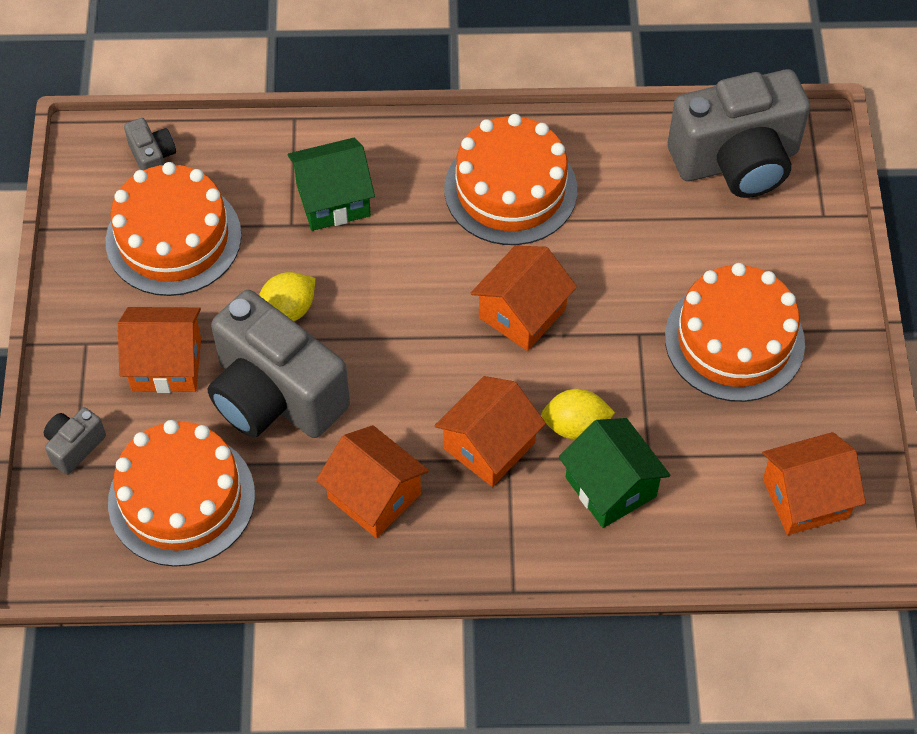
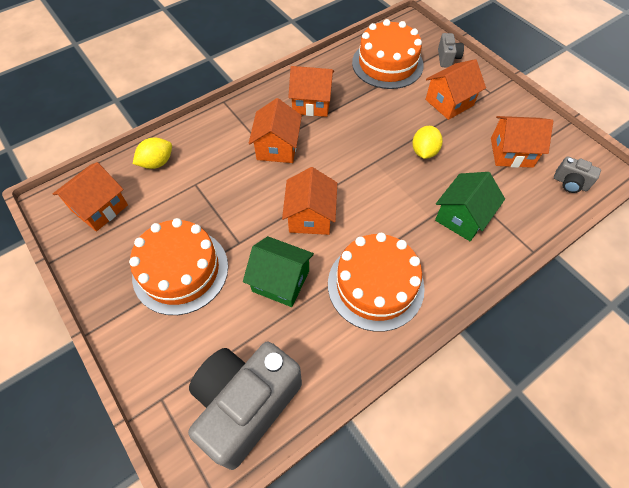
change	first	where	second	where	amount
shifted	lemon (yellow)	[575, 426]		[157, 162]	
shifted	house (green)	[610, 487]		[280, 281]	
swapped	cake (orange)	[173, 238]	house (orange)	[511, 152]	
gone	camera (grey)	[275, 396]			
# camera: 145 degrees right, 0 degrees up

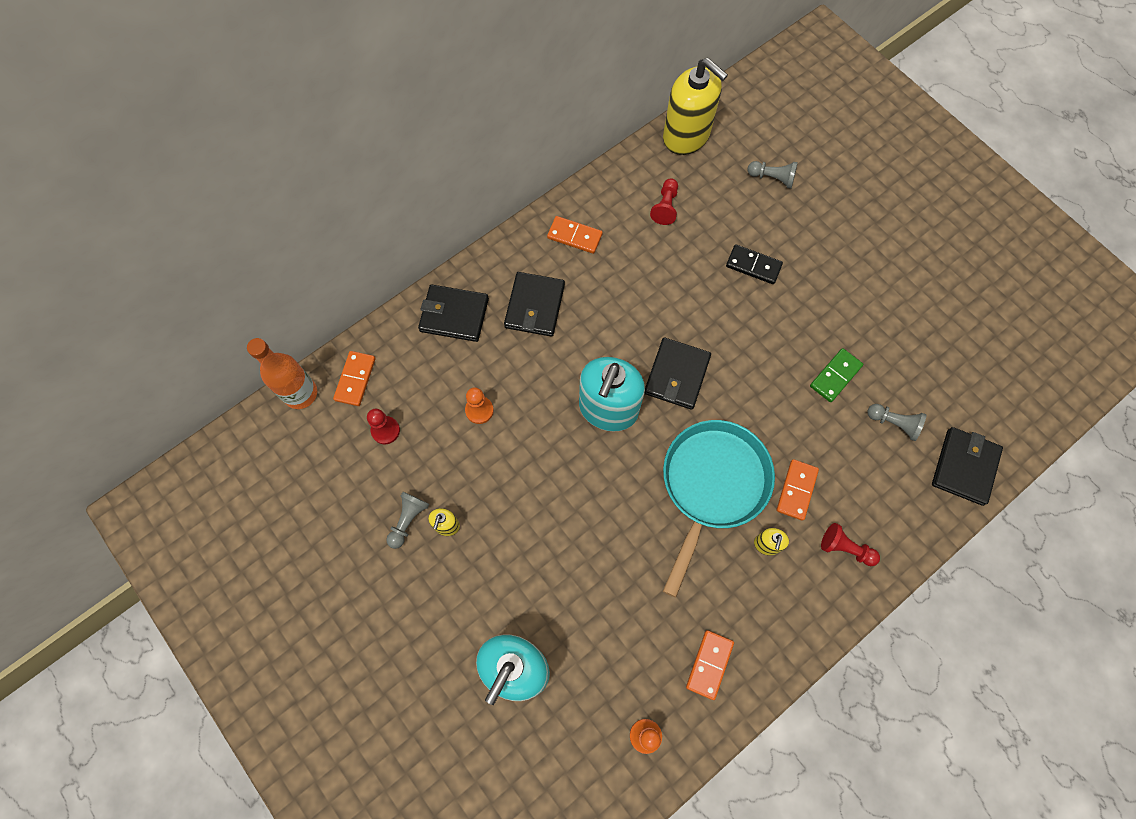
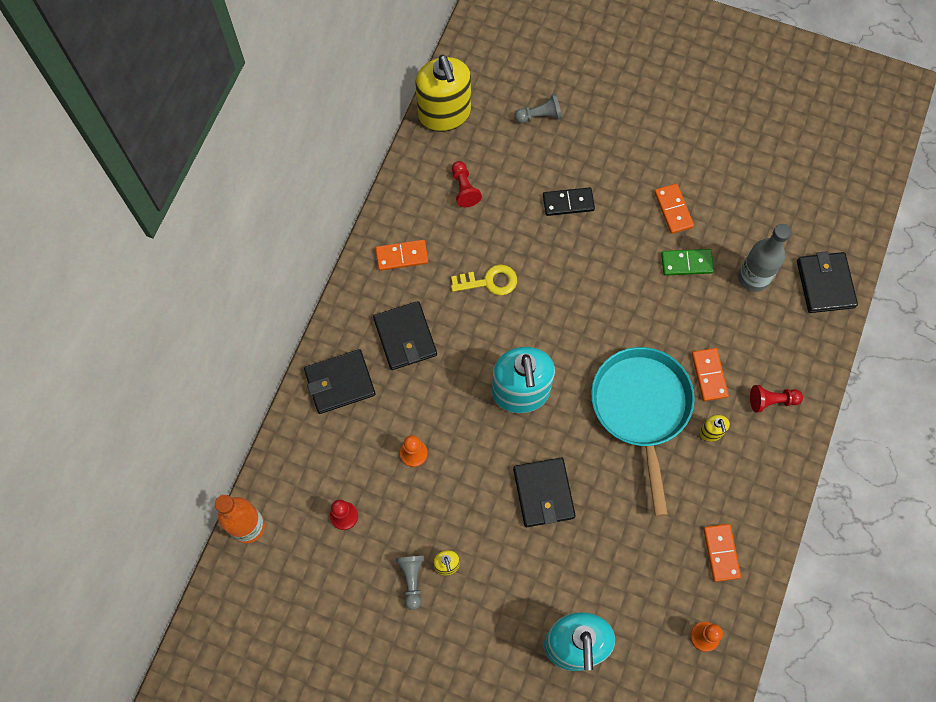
change	first	where	second	where	amount
rotated	soap dispenser (yellow)	[686, 136]		[444, 114]	60 degrees clockwise
new			key (yellow)	[489, 281]	
shifted	wallet (black)	[676, 375]		[543, 493]	
shifted	domino (orange)	[355, 379]		[673, 209]	
rotated	domino (green)	[835, 376]		[686, 263]	75 degrees clockwise
swapped	pawn (grey)	[894, 423]	bottle (grey)	[753, 277]	
# camera: 30 degrees left, 0 degrees up

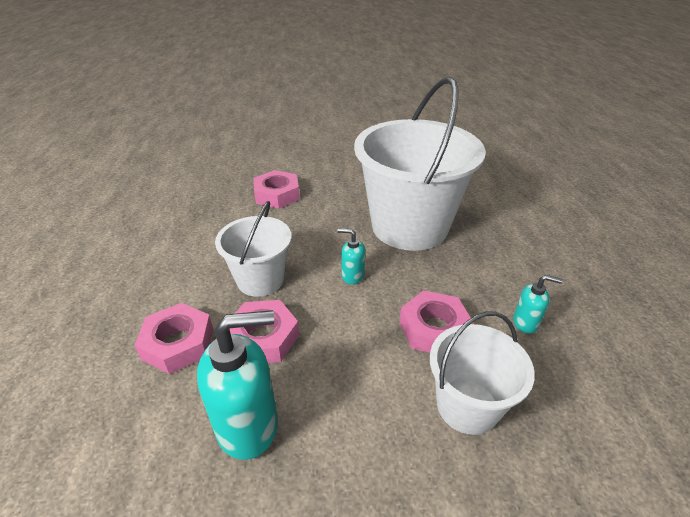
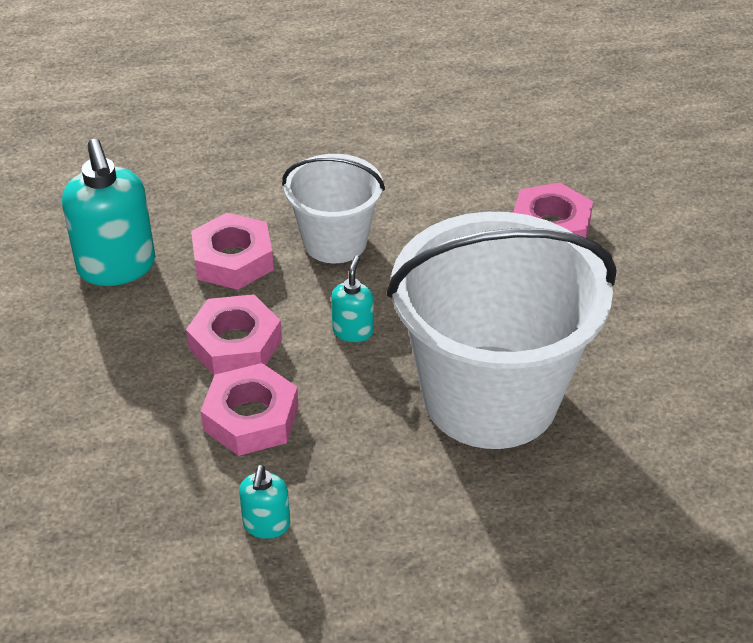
change	first	where	second	where	amount
shifted	nut (pink)	[178, 343]		[235, 344]	
gone	bucket (white)	[467, 406]			
# camera: 85 degrees right, 5 degrees up

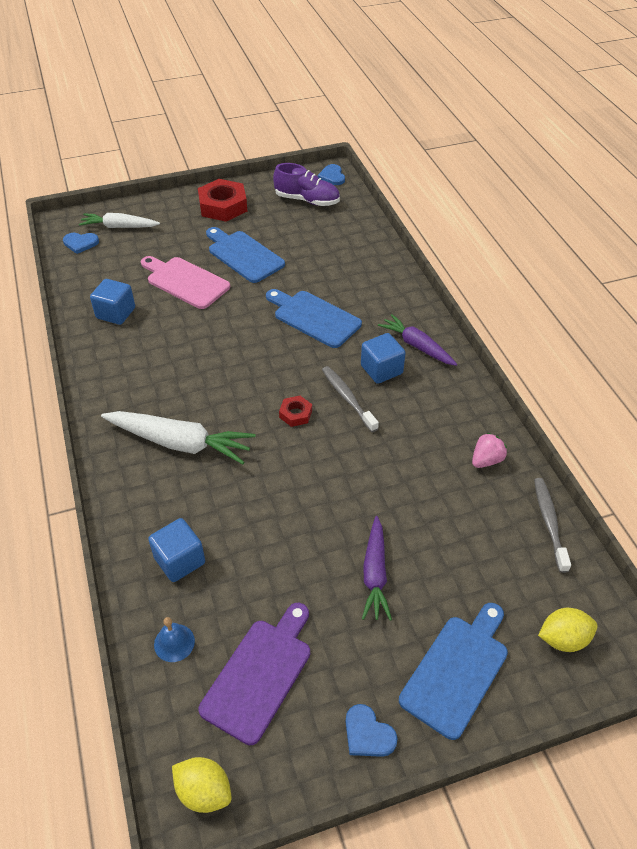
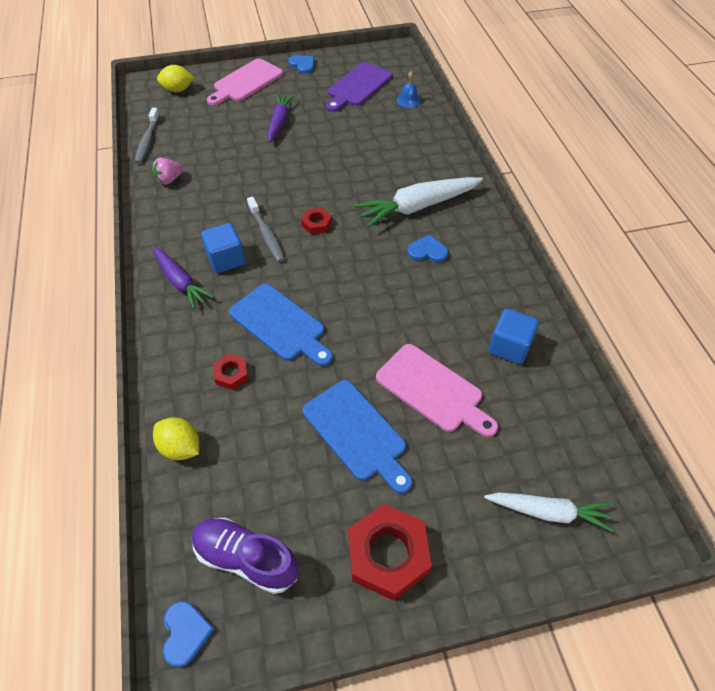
change	first	where	second	where	amount
shifted	lemon (yellow)	[204, 791]		[181, 447]	
repainted	cutting board (blue)	[457, 670]	cutting board (pink)	[246, 82]	
new			nut (red)	[231, 374]	
rotated	carrot (white)	[180, 443]		[417, 207]	45 degrees counterclockwise
shifted	heart (blue)	[80, 243]		[427, 251]	
gone	cube (blue)	[179, 560]			
# camera: 175 degrees left, 5 degrees up

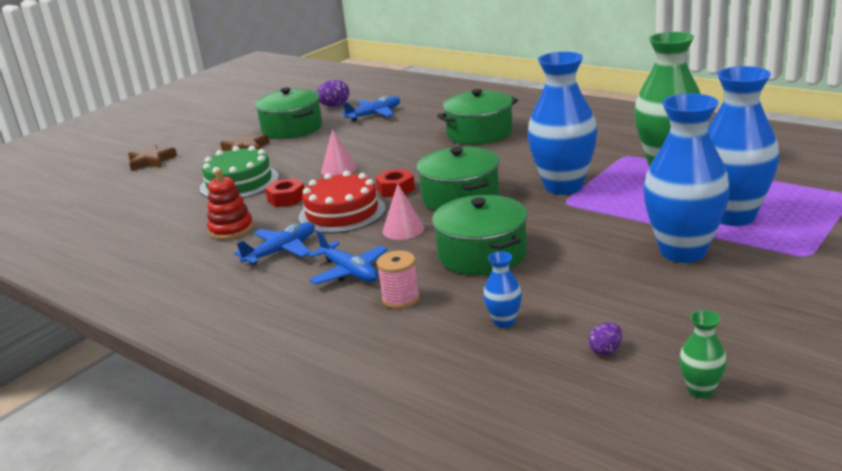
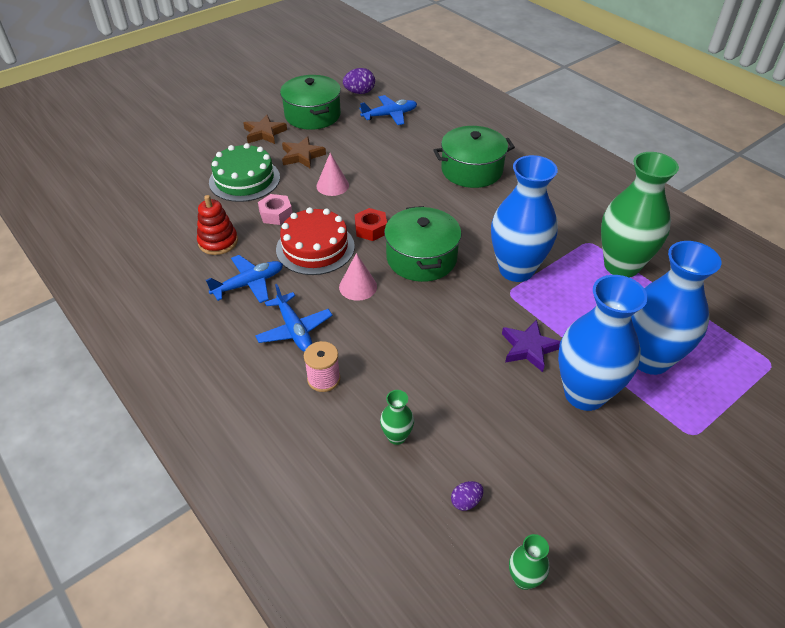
change	first	where	second	where	amount
repainted	nut (red)	[286, 199]	nut (pink)	[276, 214]	
shifted	star (brown)	[151, 161]		[302, 156]	
repainted	vase (blue)	[504, 322]	vase (green)	[396, 436]	
new			star (purple)	[529, 348]	
gone	pot (green)	[482, 254]			
# camera: 10 degrees right, 20 degrees up

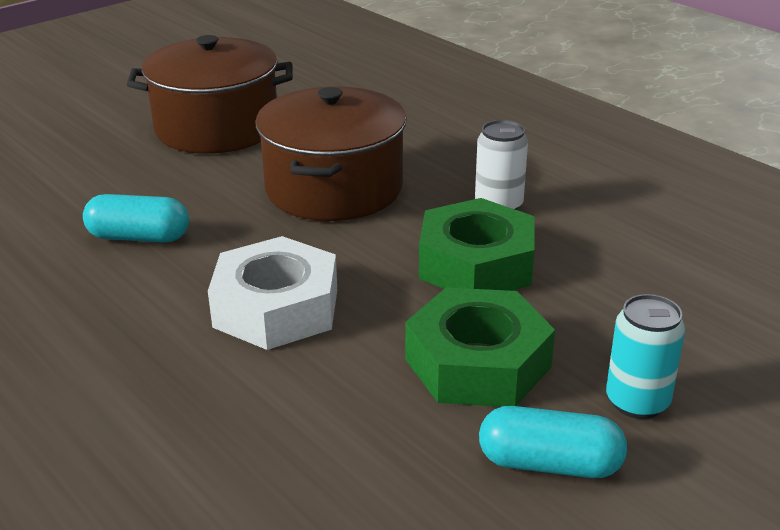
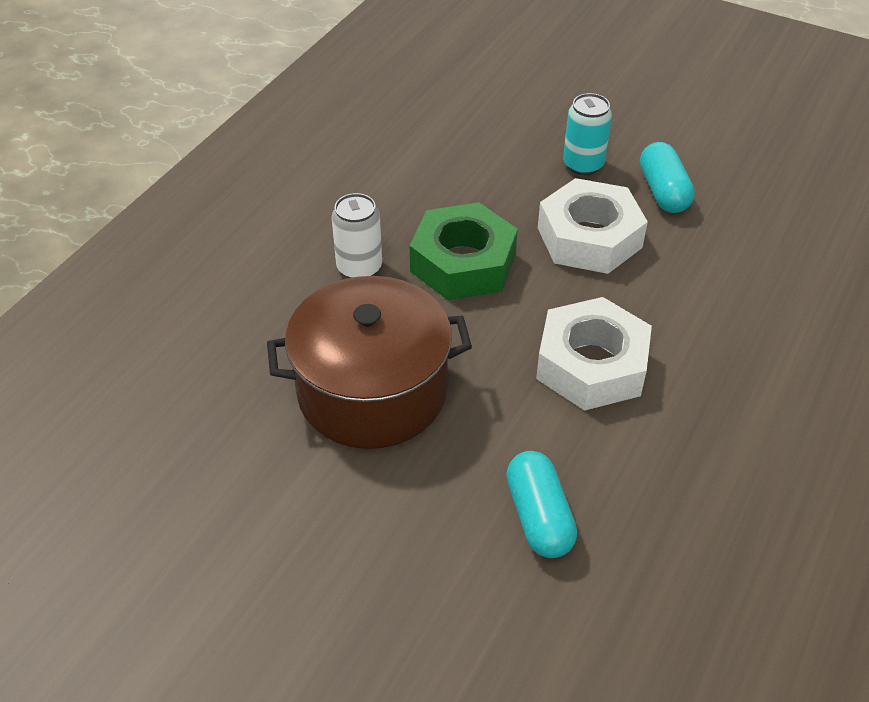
change	first	where	second	where	amount
repainted	nut (green)	[477, 363]	nut (white)	[589, 237]	
gone	pot (brown)	[217, 128]			
# camera: 110 degrees left, 15 degrees up

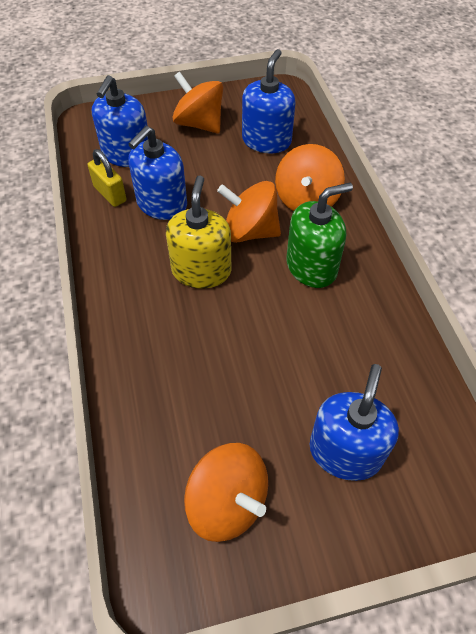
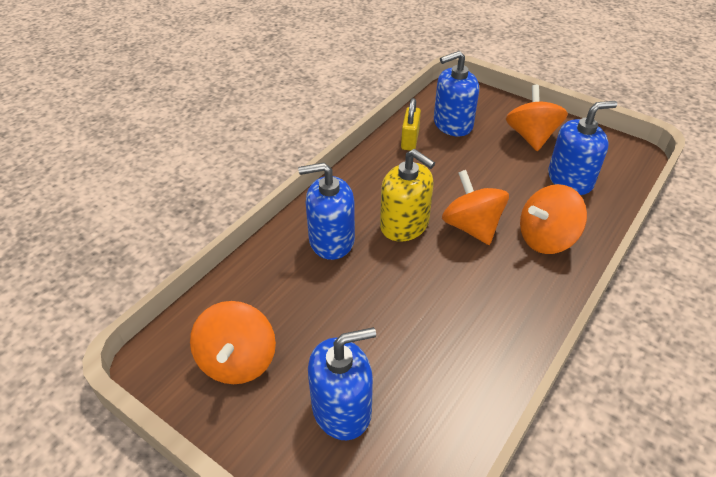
change	first	where	second	where	amount
shifted	soap dispenser (blue)	[161, 204]		[331, 240]	
rotated	soap dispenser (yellow)	[201, 270]		[404, 225]	75 degrees clockwise
gone	soap dispenser (green)	[311, 266]			
# camera: 50 degrees right, 10 degrees down

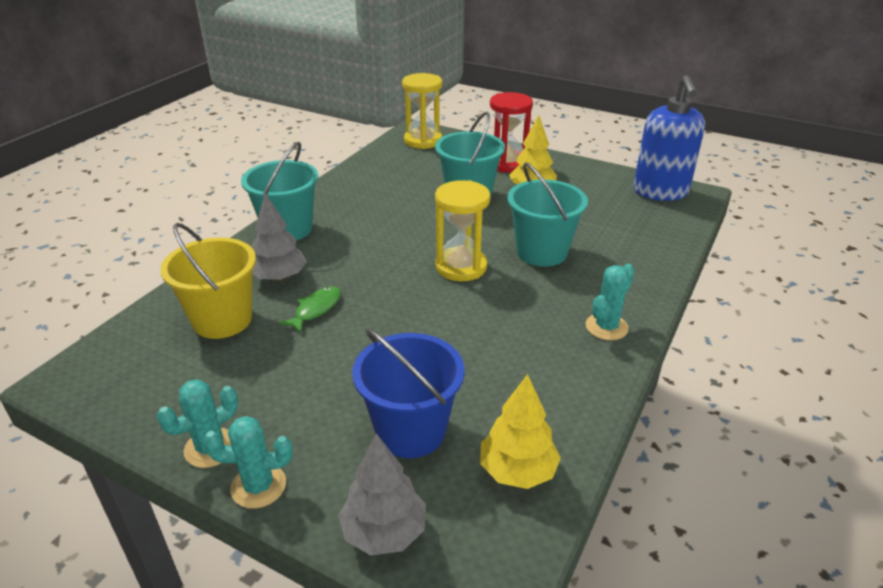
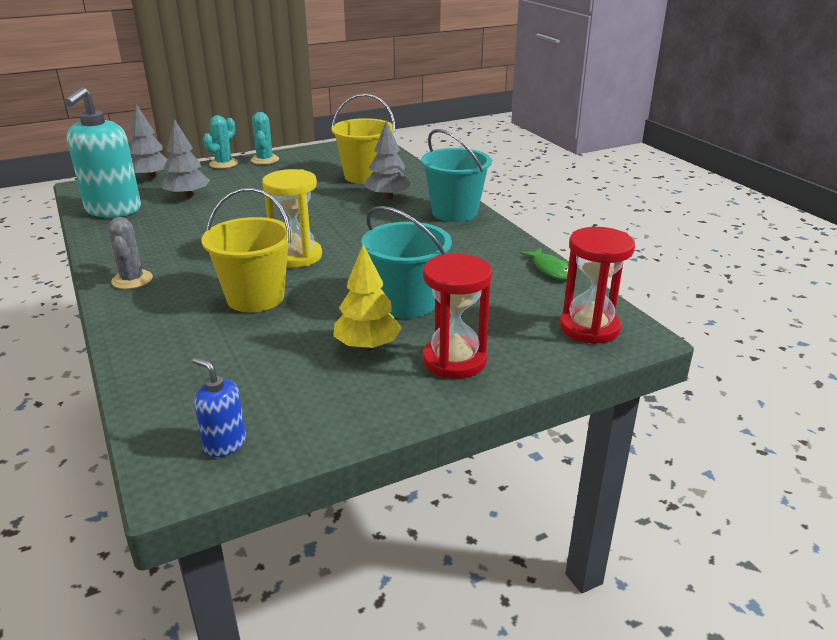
change	first	where	second	where	amount
swapped	tree (yellow)	[517, 471]	soap dispenser (turquoise)	[113, 210]	
repainted	cactus (turquoise)	[606, 327]	cactus (grey)	[132, 280]	
swapped	bucket (blue)	[410, 431]	tree (grey)	[187, 196]	
scaled	soap dispenser (blue)	[660, 192]		[224, 444]	x0.48
repainted	bucket (turquoise)	[541, 252]	bucket (yellow)	[255, 297]	
shifted	fish (green)	[316, 309]		[550, 269]	
repainted	hourglass (yellow)	[423, 141]	hourglass (red)	[589, 327]	
# camera: 125 degrees right, 5 degrees down

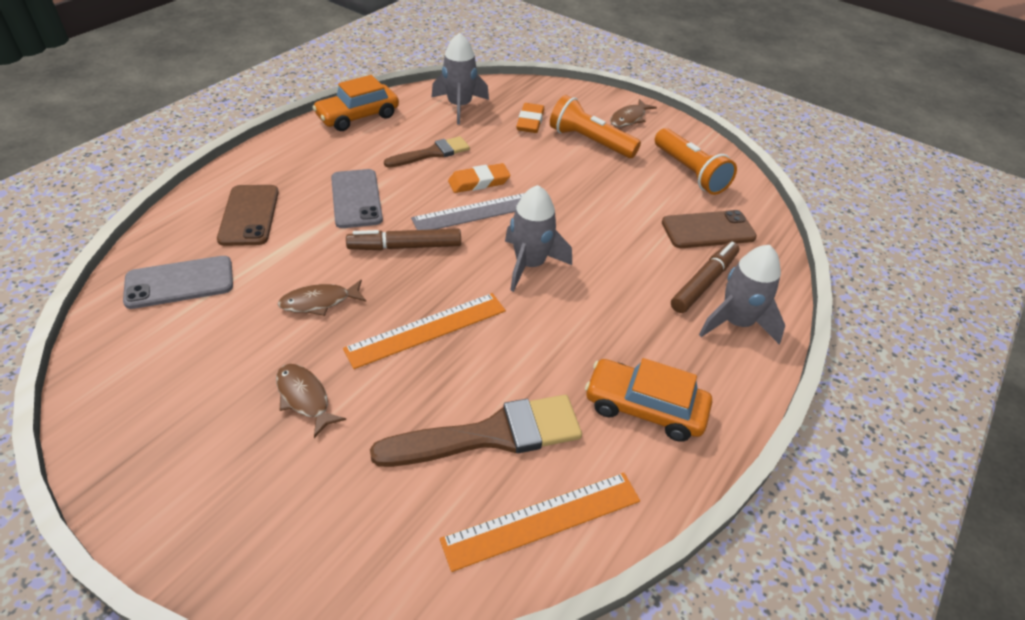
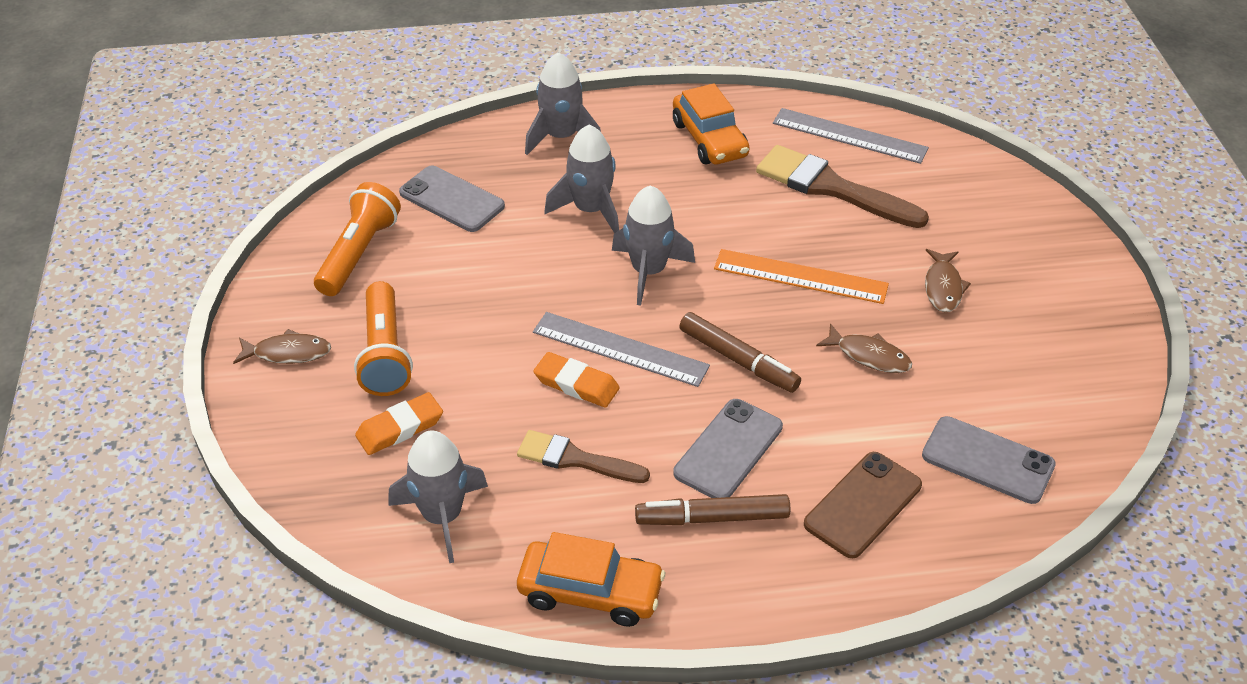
change	first	where	second	where	amount
repainted	phone (brown)	[708, 230]	phone (grey)	[451, 199]	
new			rocket (grey)	[591, 210]	
shifted	marker (brown)	[704, 282]		[712, 518]	
repainted	ruler (orange)	[542, 519]	ruler (grey)	[849, 136]	
# camera: 130 degrees left, 0 degrees up

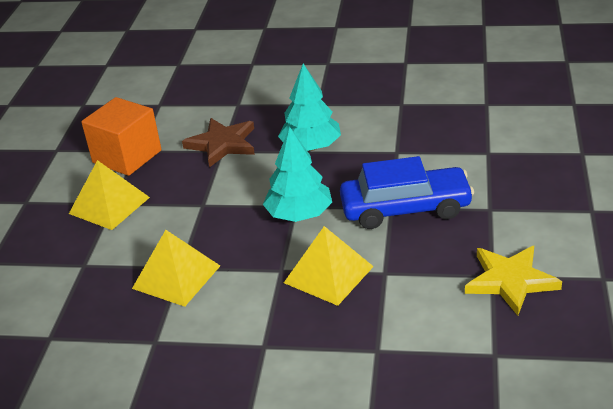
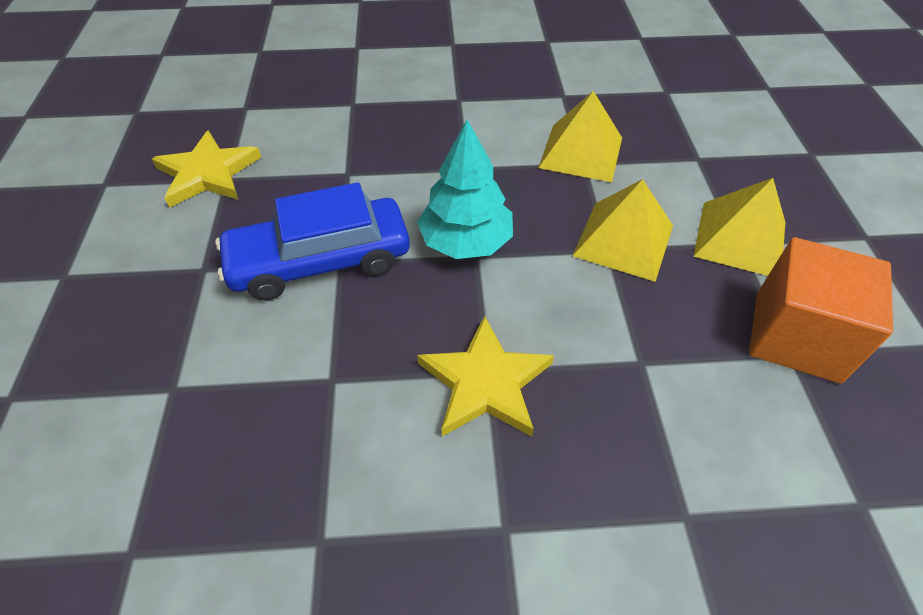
change	first	where	second	where	amount
swapped	tree (turquoise)	[311, 147]	star (yellow)	[485, 382]	
shifted	pyramid (yellow)	[328, 274]		[623, 240]	
gone	star (brown)	[222, 144]			
# camera: 165 degrees right, 15 degrees up

